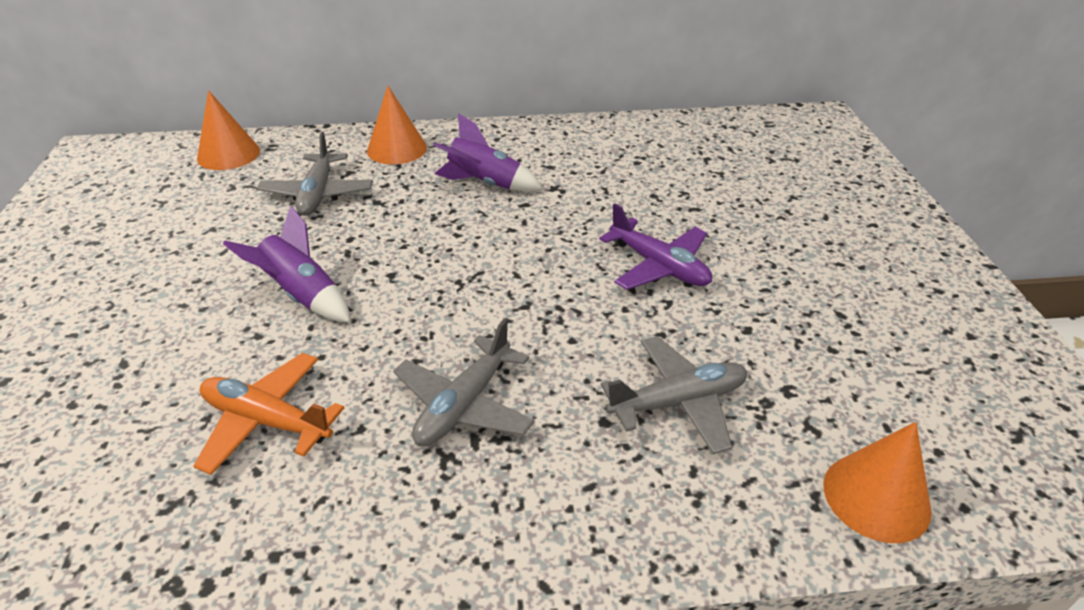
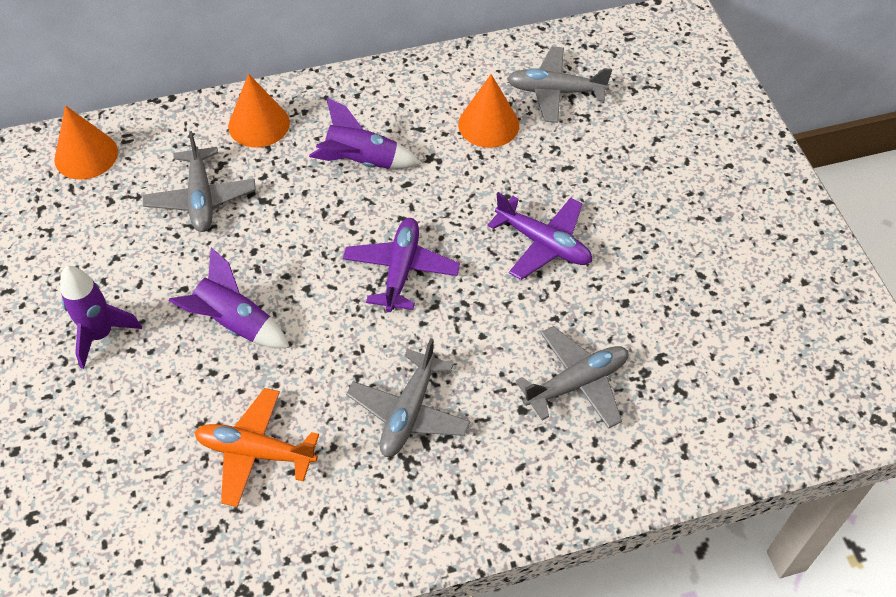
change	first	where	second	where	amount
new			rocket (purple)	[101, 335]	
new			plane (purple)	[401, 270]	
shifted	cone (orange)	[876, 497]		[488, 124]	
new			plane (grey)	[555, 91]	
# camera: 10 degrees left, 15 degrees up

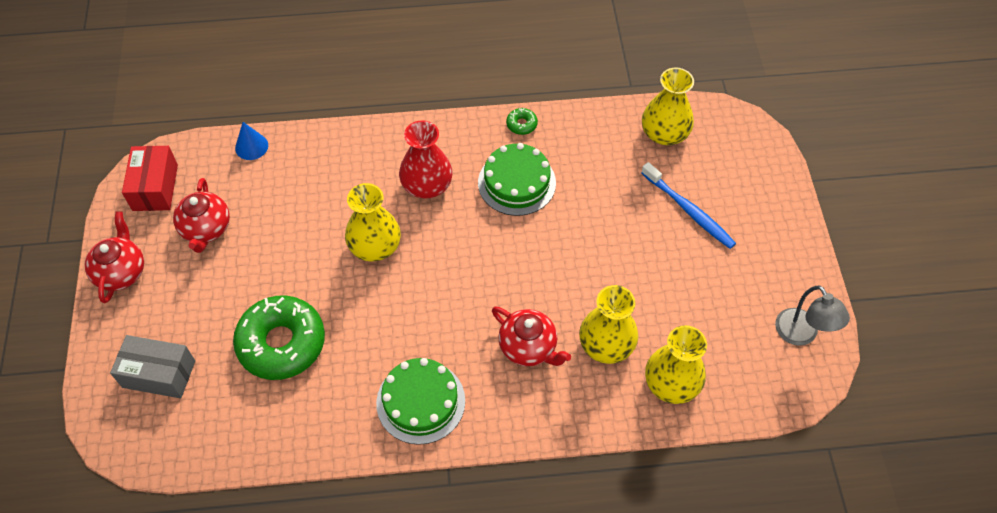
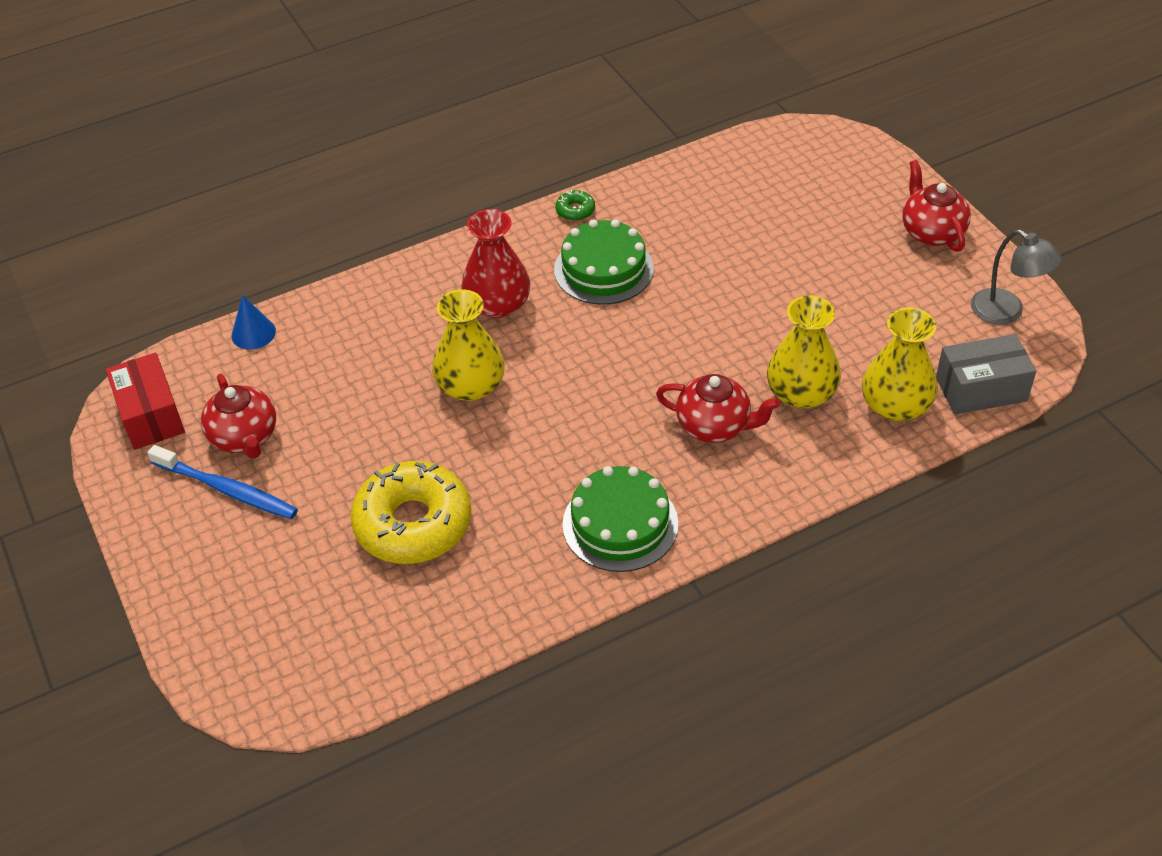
change	first	where	second	where	amount
shifted	toothbrush (blue)	[689, 211]		[228, 490]	
repainted	donut (green)	[281, 343]	donut (yellow)	[413, 523]	
shifted	teapot (red)	[121, 272]		[931, 232]	
shifted	box (grey)	[159, 374]		[981, 389]	
gone	vase (yellow)	[664, 133]			
# camera: 20 degrees left, 10 degrees down

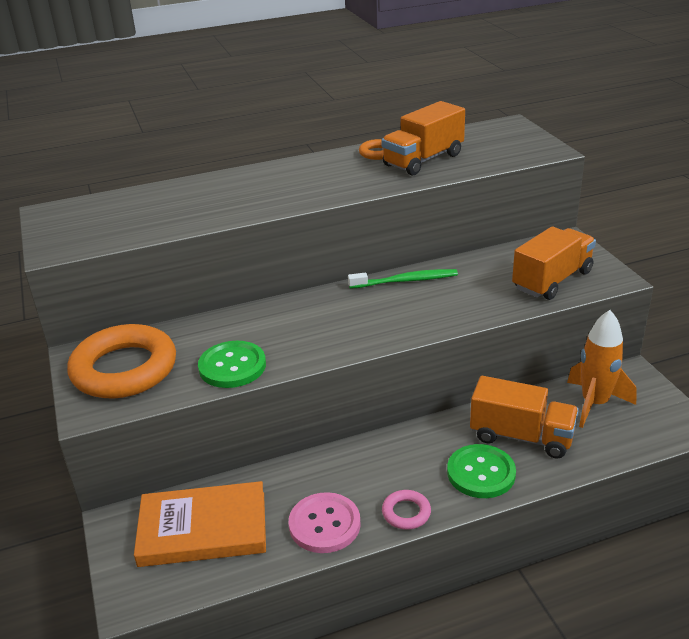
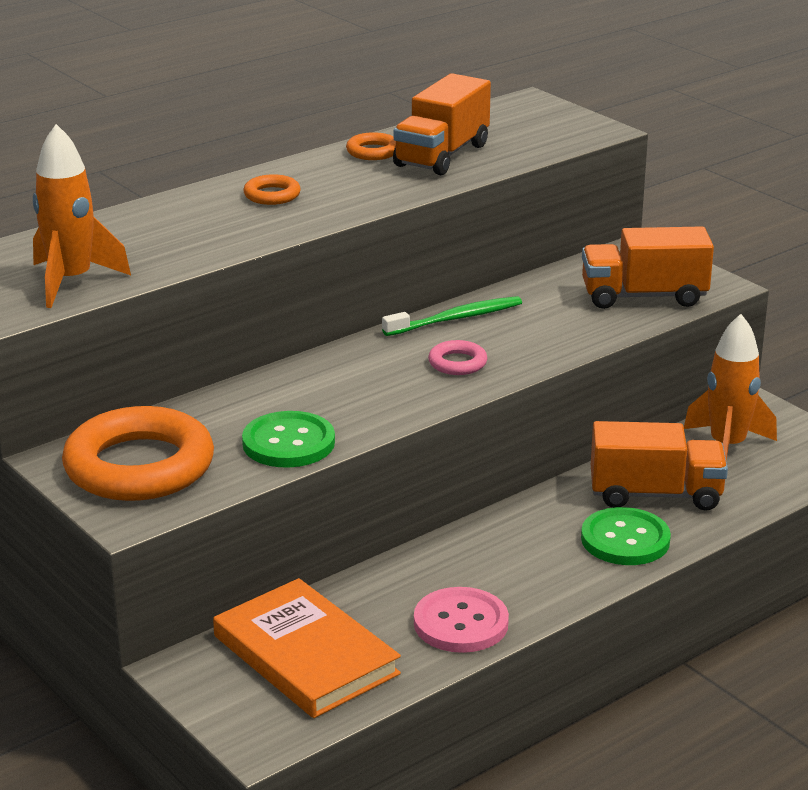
change	first	where	second	where	amount
new			rocket (orange)	[71, 281]	
rotated	book (orange)	[203, 529]		[305, 655]	75 degrees clockwise
new			ring (orange)	[272, 195]	
shifted	ring (pink)	[406, 513]		[457, 363]	
rotated	truck (orange)	[552, 280]		[644, 296]	120 degrees counterclockwise
# camera: 20 degrees left, 5 degrees down

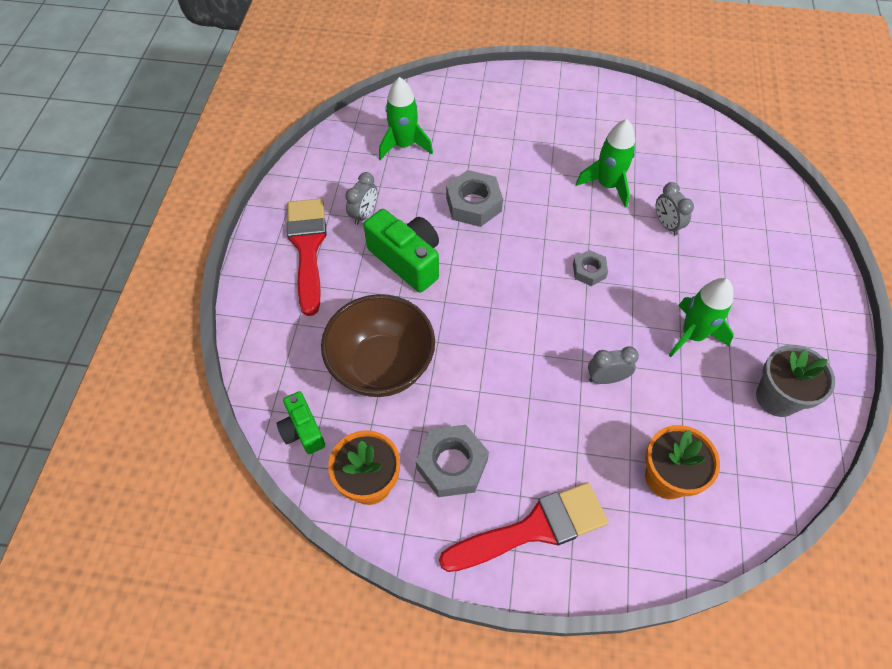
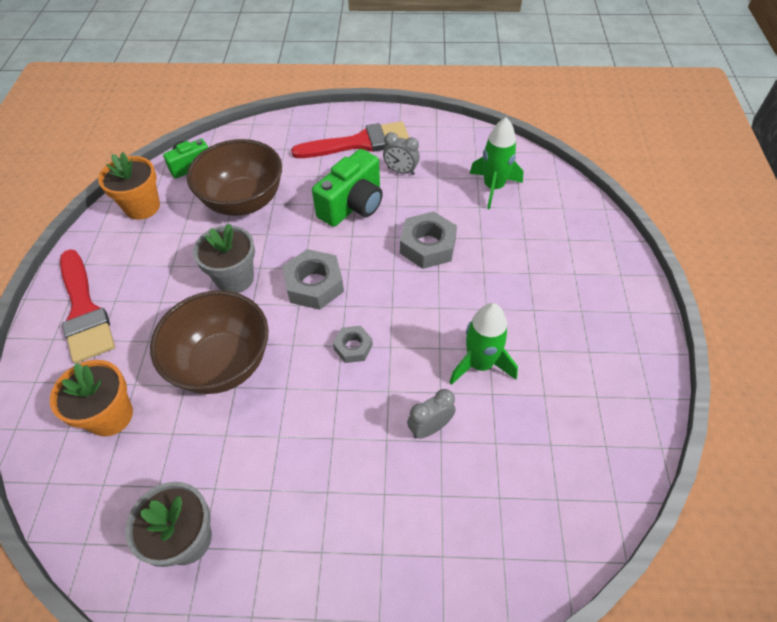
change	first	where	second	where	amount
swapped	clock (grey)	[606, 378]	bowl (brown)	[222, 364]	
new			flower pot (grey)	[235, 278]	
shifted	nut (grey)	[452, 464]		[314, 285]	
gone	rocket (green)	[692, 335]			
# camera: 85 degrees right, 5 degrees down

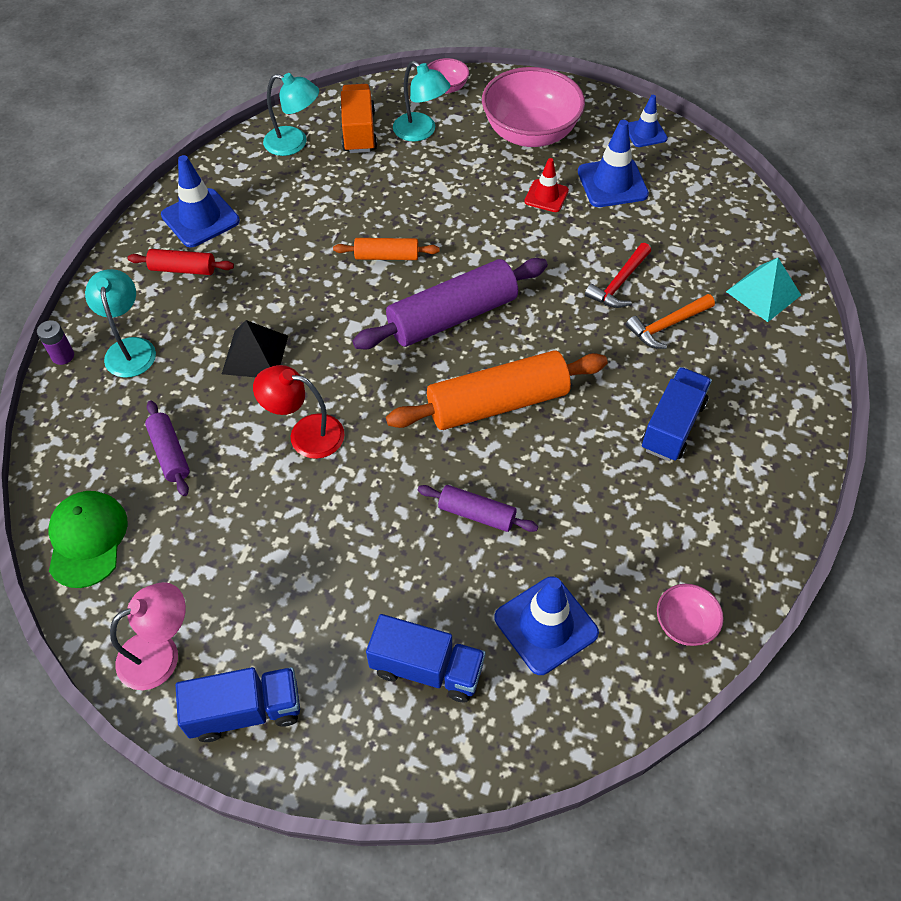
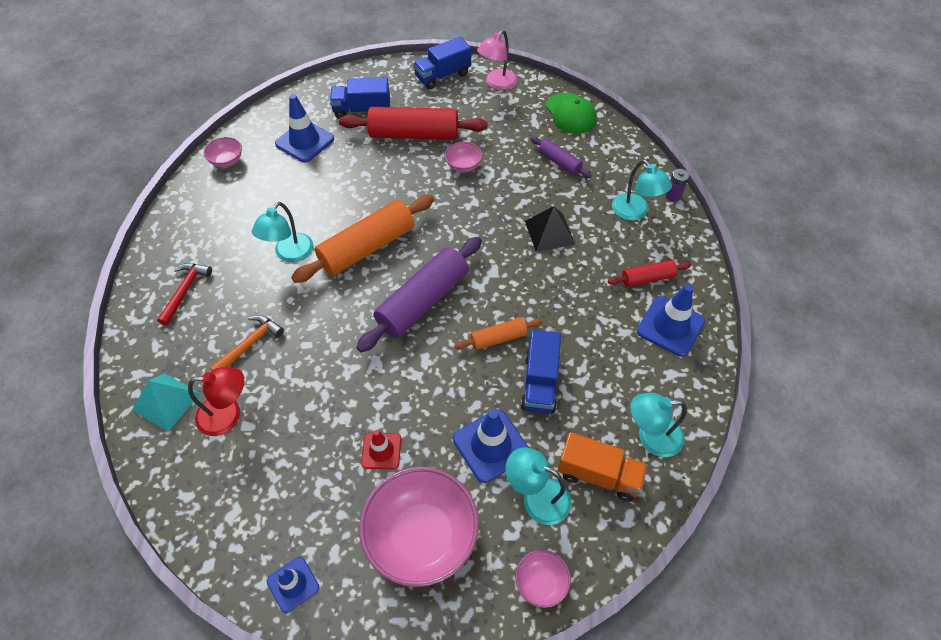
change	first	where	second	where	amount
shifted	hammer (red)	[619, 283]		[185, 291]	
shifted	lamp (red)	[305, 434]		[228, 415]	
new			lamp (turquoise)	[289, 254]	
new			rolling pin (red)	[414, 134]	
new			bowl (pink)	[463, 166]	
shifted	traffic cone (blue)	[612, 183]		[491, 445]	
shifted	truck (blue)	[672, 426]		[540, 382]	
rotated	truck (orange)	[359, 132]		[598, 475]	45 degrees counterclockwise
gone	rolling pin (purple)	[476, 514]			
# camera: 160 degrees right, 0 degrees up

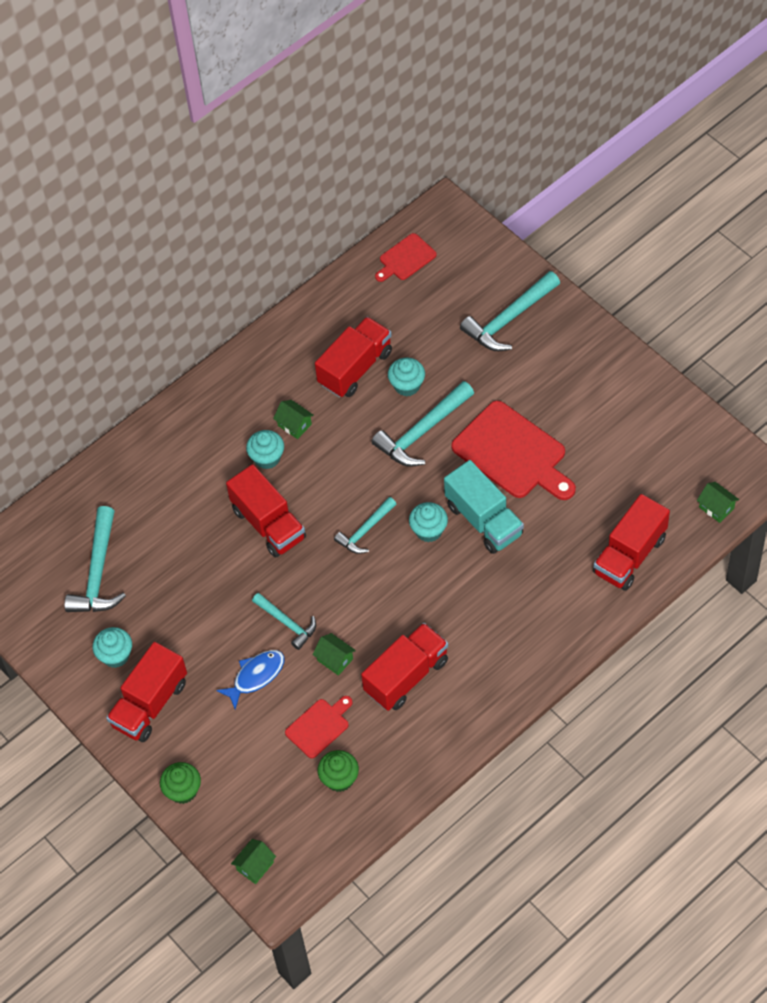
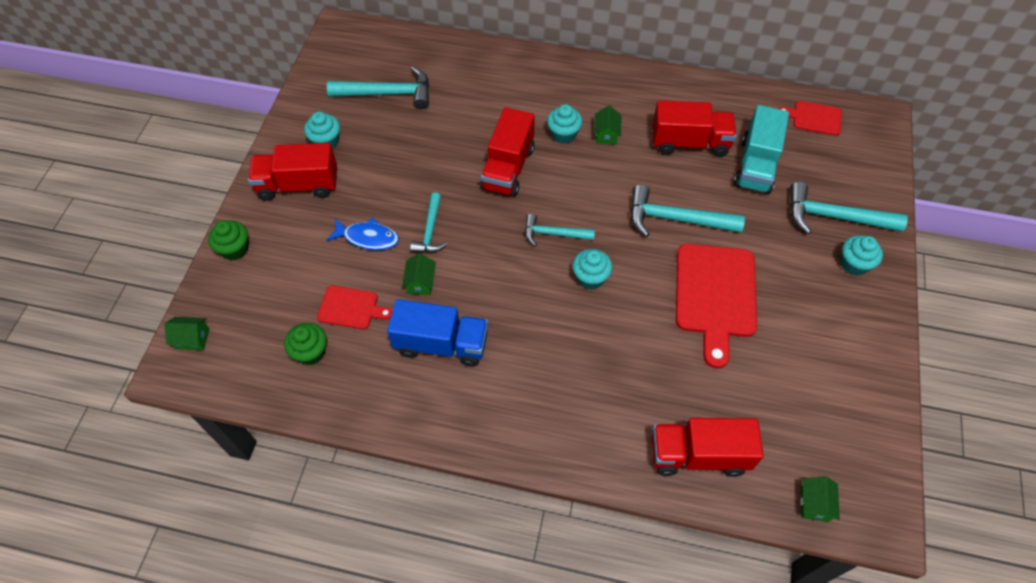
change	first	where	second	where	amount
rotated	hammer (turquoise)	[98, 572]		[388, 93]	150 degrees counterclockwise
repainted	truck (red)	[406, 676]	truck (blue)	[441, 344]	
shifted	truck (turquoise)	[484, 520]		[756, 165]	
shifted	cupcake (turquoise)	[407, 385]		[854, 264]	
# camera: 50 degrees right, 0 degrees up

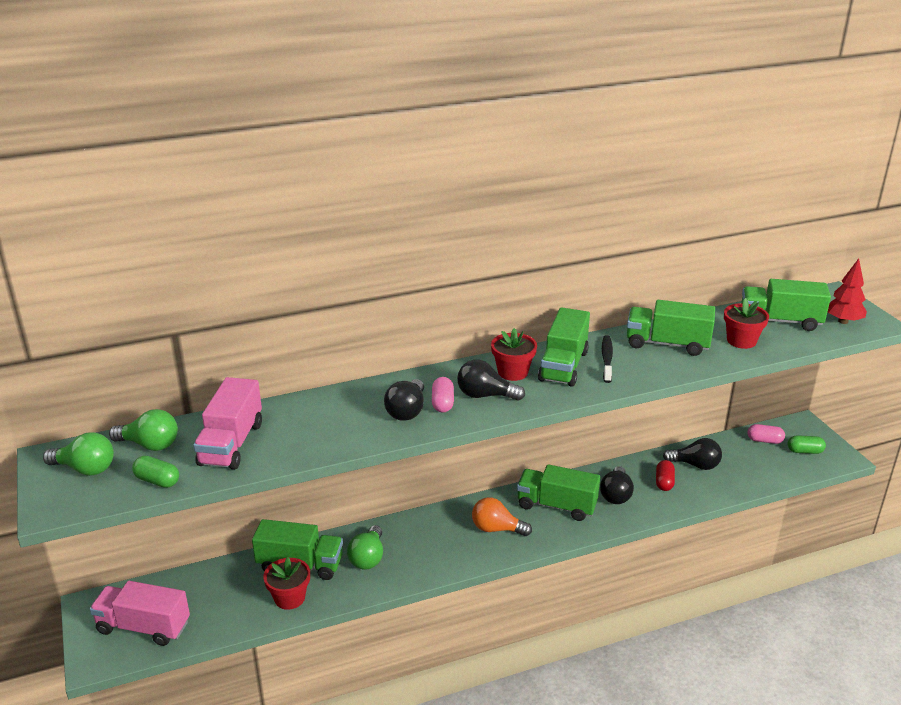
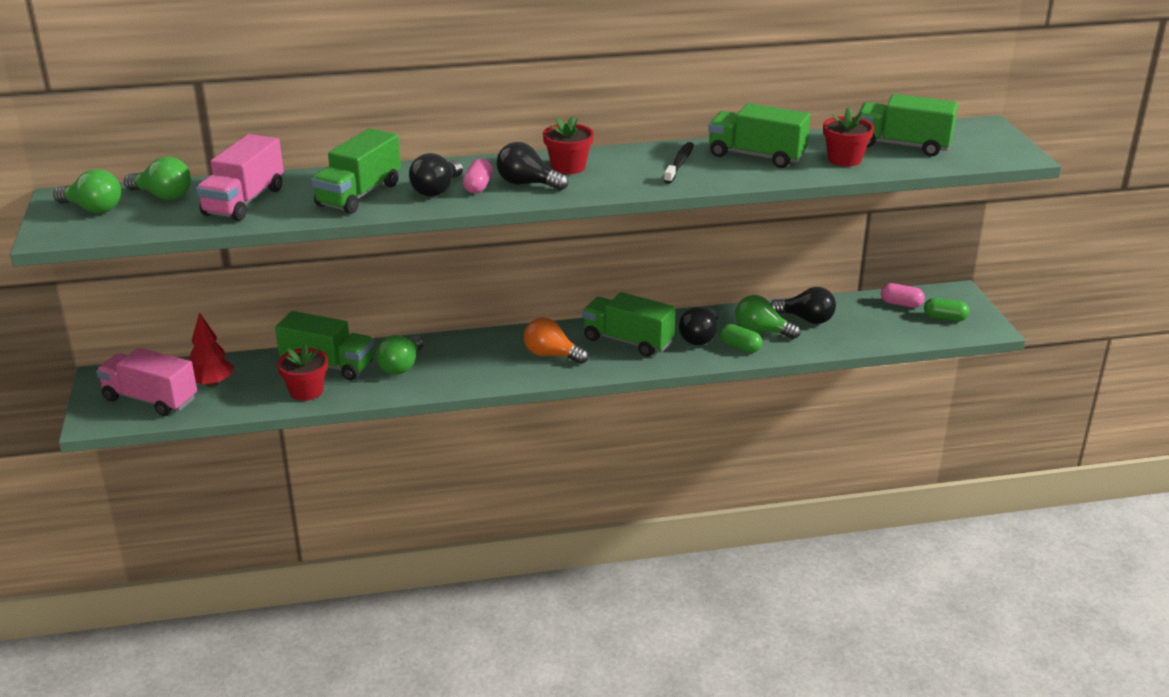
change	first	where	second	where	amount
shifted	tree (red)	[843, 321]		[212, 384]	
shifted	truck (green)	[563, 366]		[359, 195]	
shifted	capsule (green)	[157, 481]		[740, 347]	
swapped	capsule (red)	[664, 482]	light bulb (green)	[761, 331]	
# camera: 10 degrees right, 0 degrees up

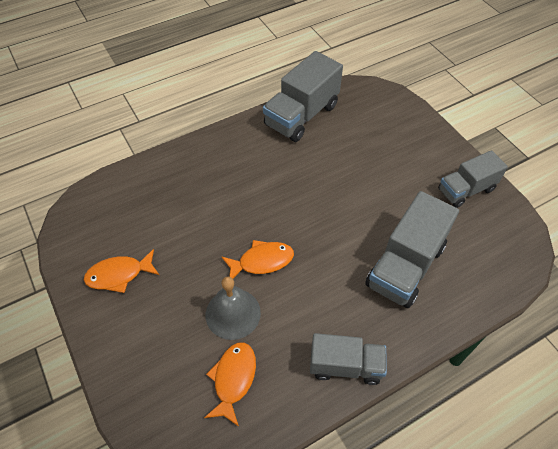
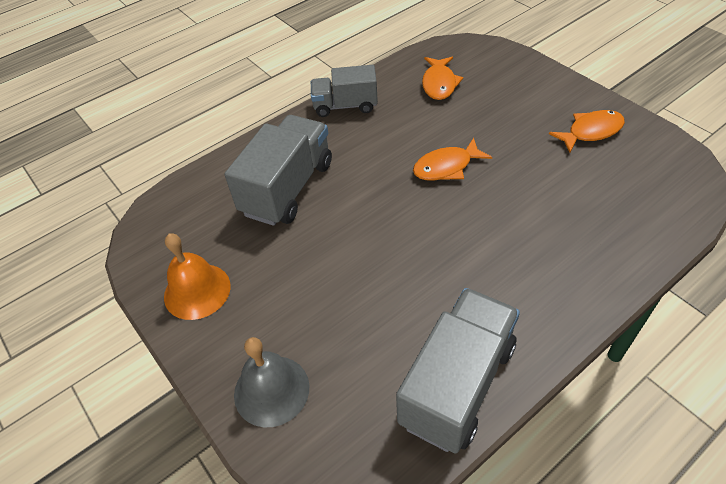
change	first	where	second	where	amount
swapped	truck (grey)	[466, 190]	bell (orange)	[197, 291]	
shifted	bell (grey)	[233, 313]		[271, 390]	
# camera: 175 degrees right, 5 degrees down

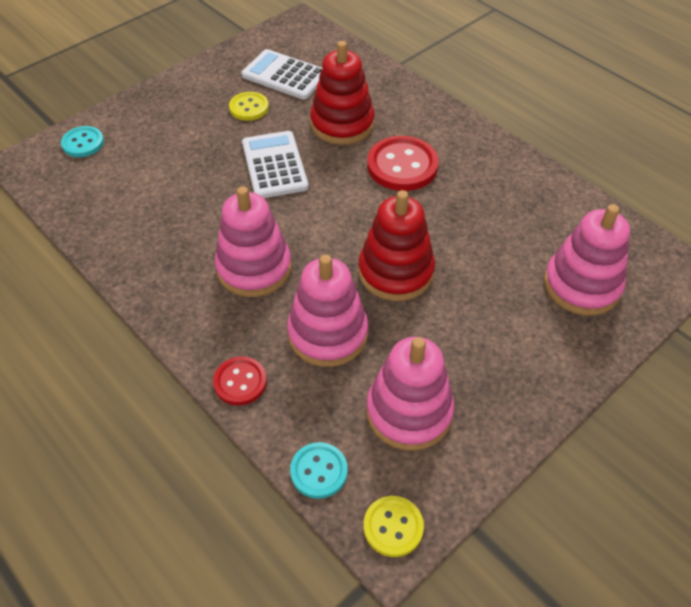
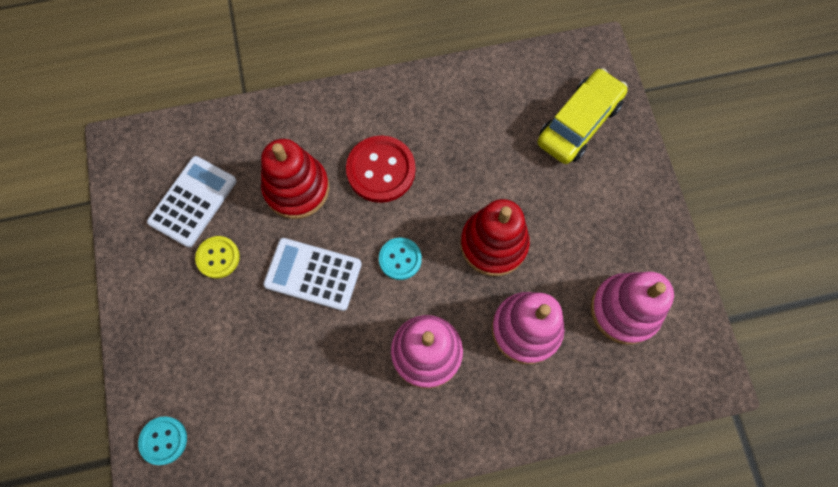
change	first	where	second	where	amount
rotated	calculator (white)	[285, 75]		[193, 201]	150 degrees clockwise
shifted	button (turquoise)	[319, 471]		[400, 259]	
swapped	stacking toy (pink)	[581, 285]	car (yellow)	[579, 123]	
gone	button (red)	[240, 382]			
gone	button (yellow)	[393, 527]			
# camera: 60 degrees left, 20 degrees up

